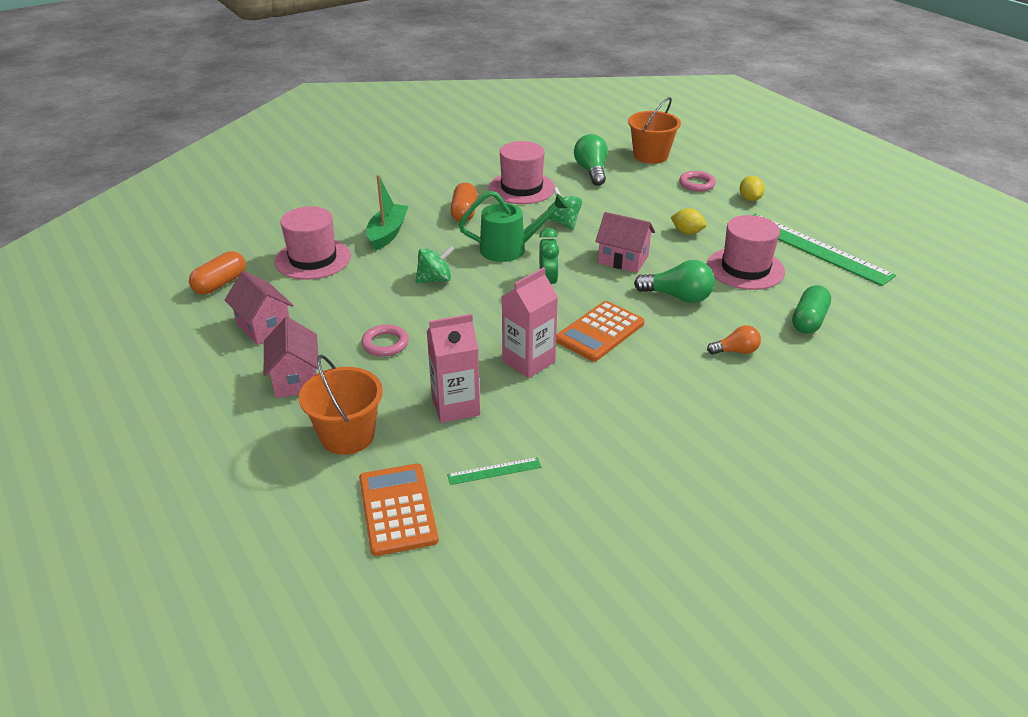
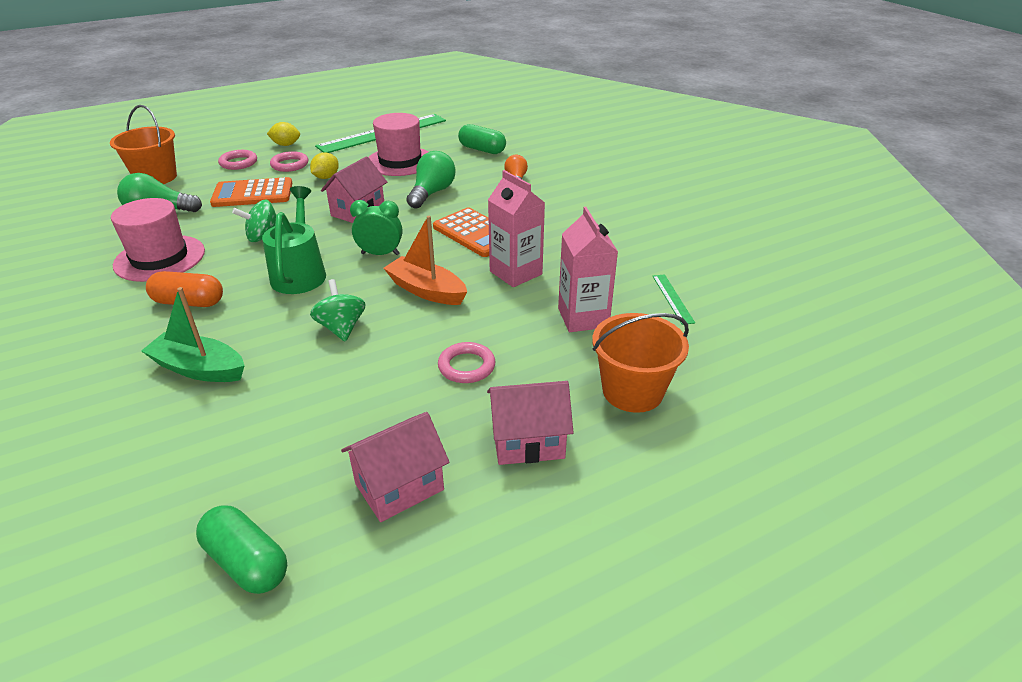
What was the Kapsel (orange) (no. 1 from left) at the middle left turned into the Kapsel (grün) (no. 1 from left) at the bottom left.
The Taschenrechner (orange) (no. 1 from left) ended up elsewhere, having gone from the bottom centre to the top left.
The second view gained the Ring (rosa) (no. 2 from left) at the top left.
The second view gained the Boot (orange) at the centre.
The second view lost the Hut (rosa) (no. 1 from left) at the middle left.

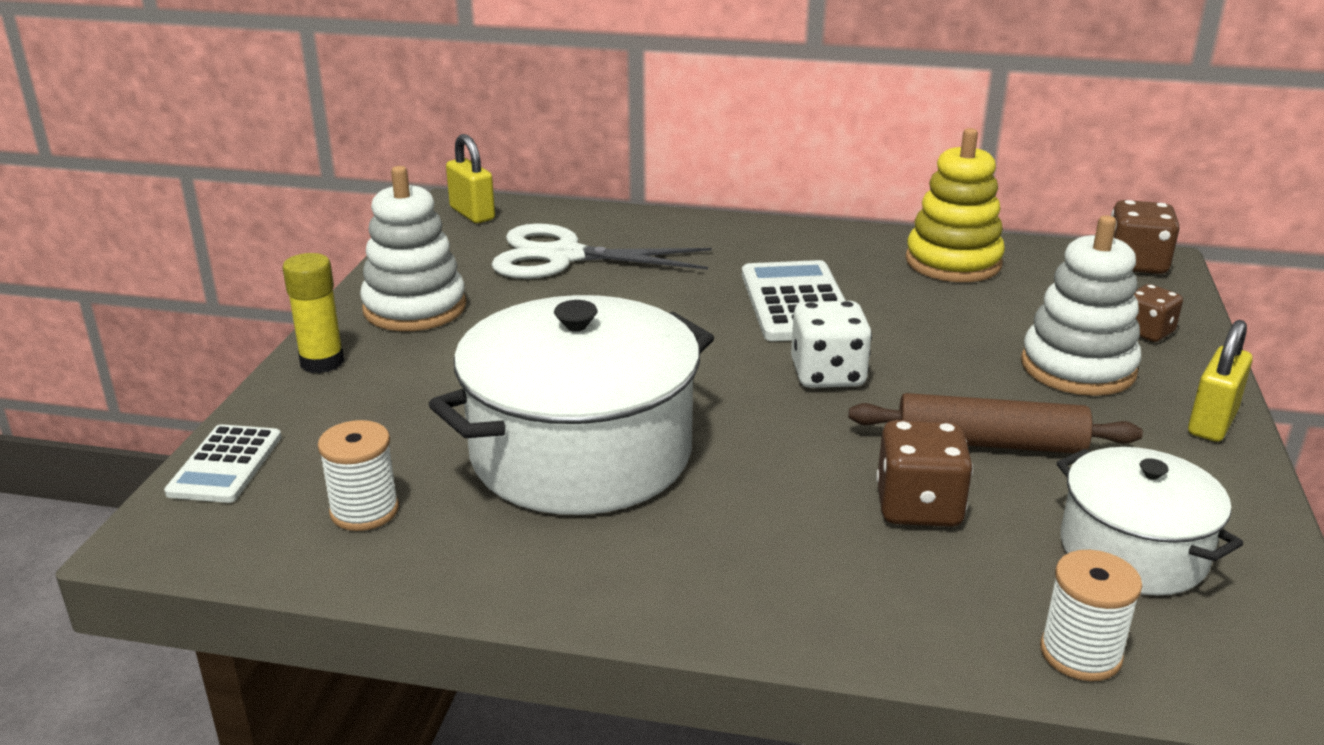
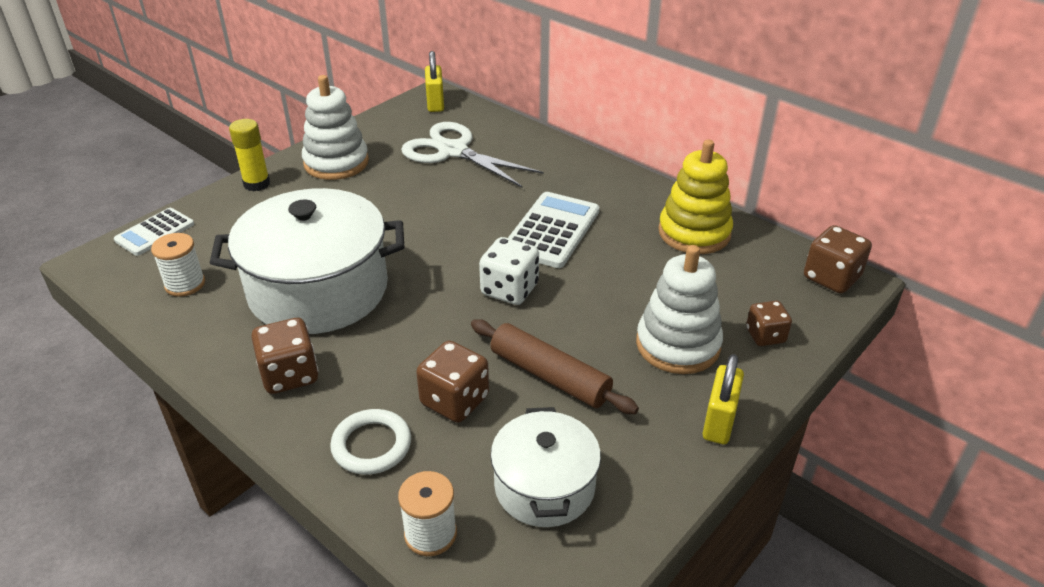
The second view gained the Spielwürfel (braun) (no. 1 from left) at the middle left.
The second view gained the Ring (weiß) at the bottom centre.
The Vorhängeschloss (gelb) (no. 2 from left) at the middle right ended up facing another way, 45 degrees counterclockwise from before.

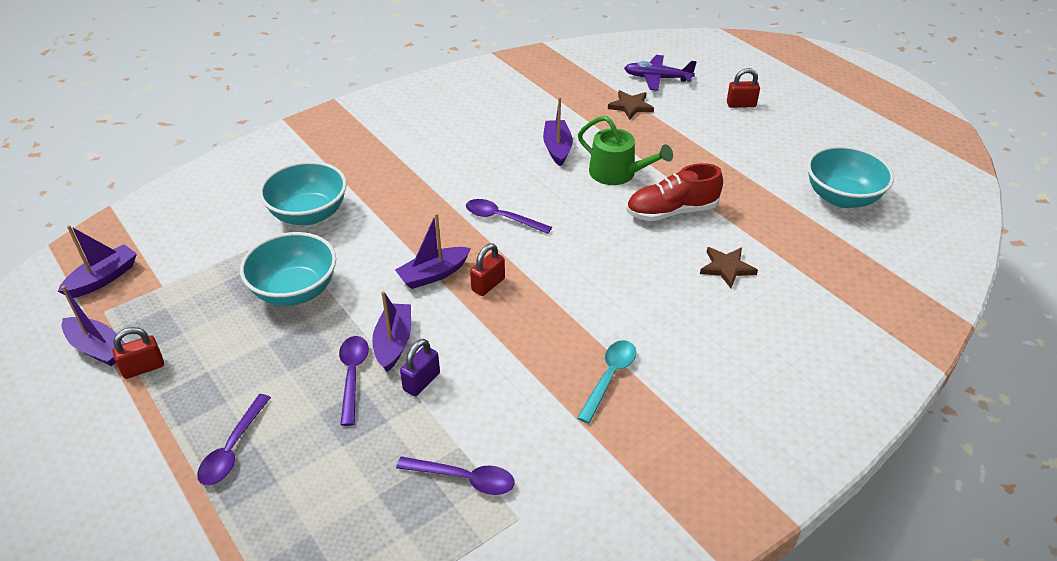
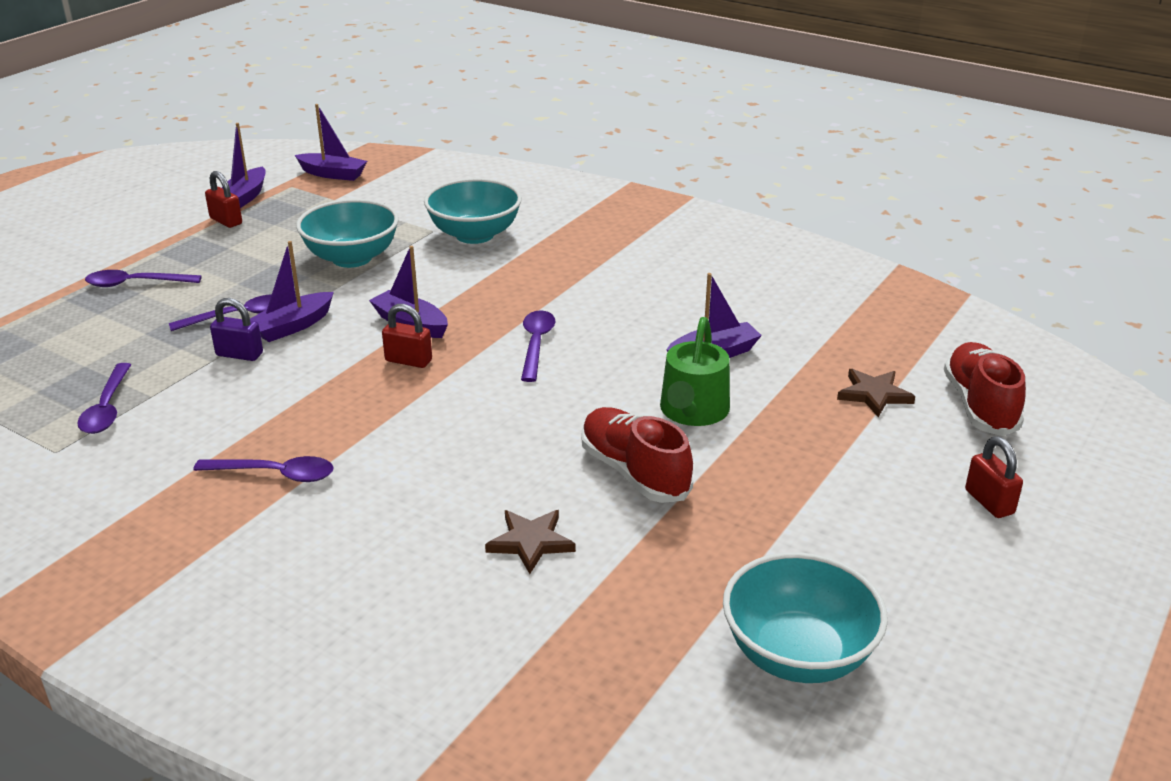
What was the Löffel (türkis) at the bottom centre turned into the Löffel (lila) (no. 4 from left) at the middle left.
The Boot (lila) (no. 3 from left in the first image) at the centre ended up facing another way, 150 degrees clockwise from before.
Where the Flugzeug (lila) stood at the top centre, the Schuh (rot) (no. 2 from left) came to stand at the middle right.

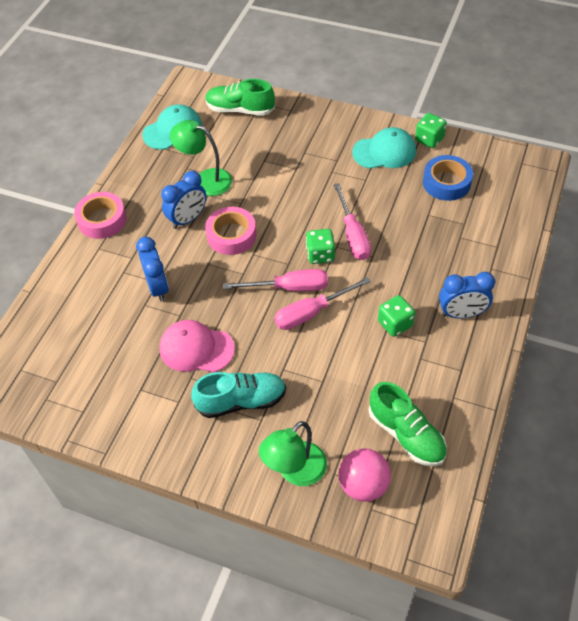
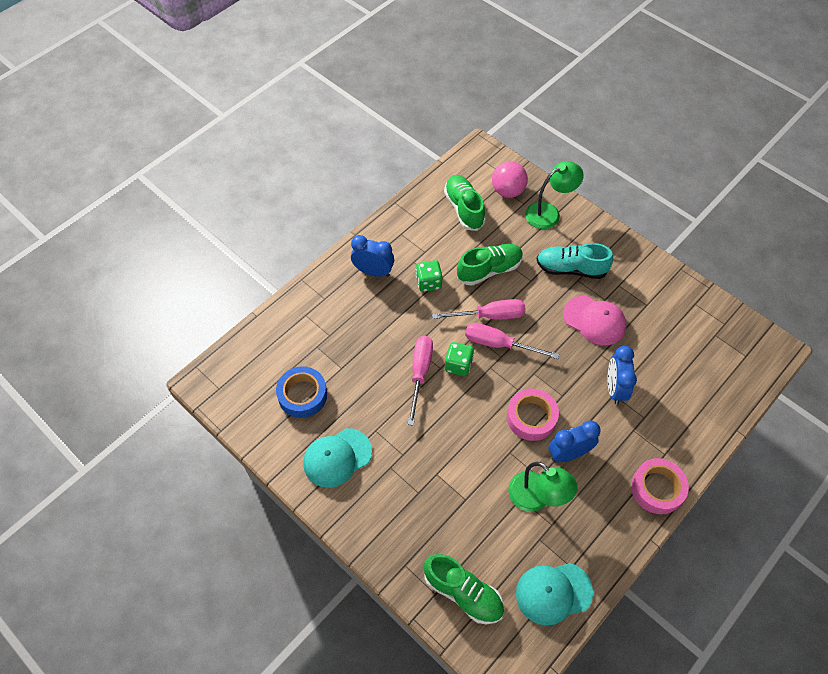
The Kappe (türkis) (no. 2 from left in the first image) at the top centre ended up facing another way, 45 degrees counterclockwise from before.
The second view gained the Schuh (grün) (no. 3 from left) at the centre.
The second view lost the Spielwürfel (grün) (no. 3 from left) at the top right.

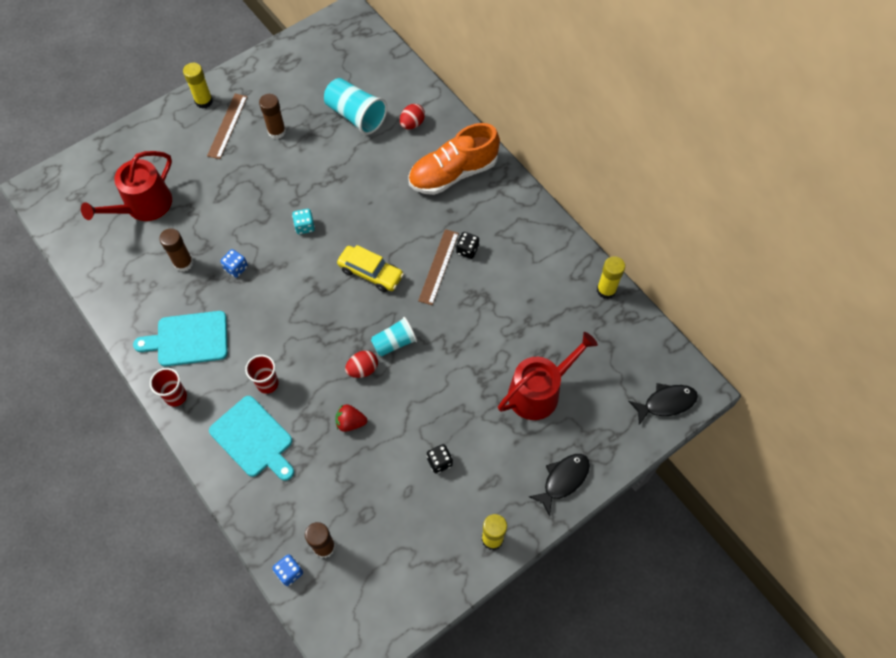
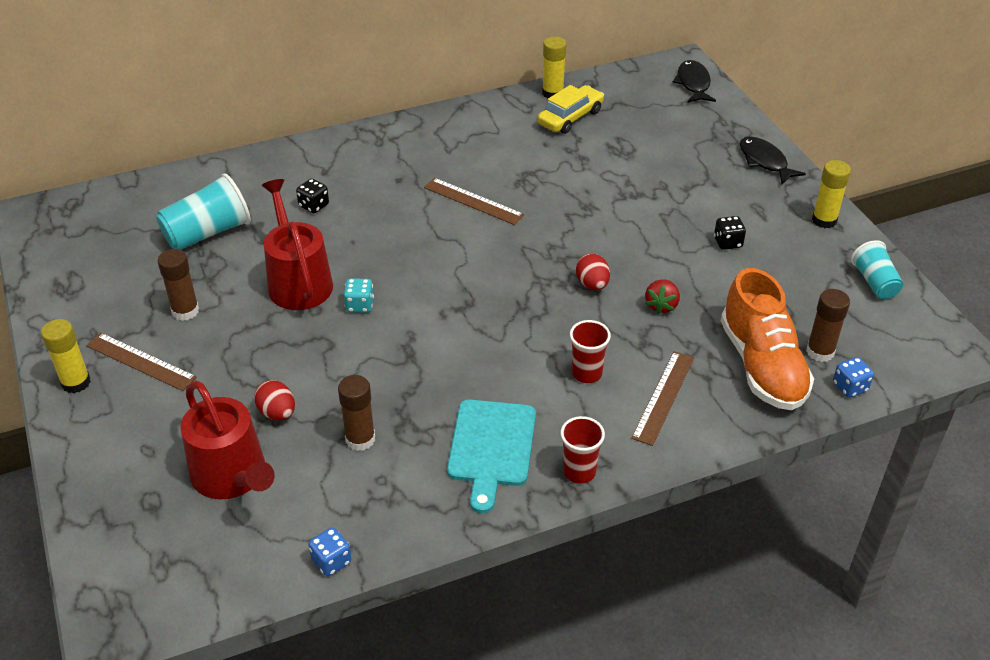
The Ei (rot) (no. 2 from left in the first image) ended up elsewhere, having gone from the top centre to the middle left.
The Gießkanne (rot) (no. 2 from left) ended up elsewhere, having gone from the centre to the middle left.
The Spielwürfel (schwarz) (no. 2 from left in the first image) ended up elsewhere, having gone from the centre to the top left.
The Spielwürfel (blau) (no. 1 from left) ended up elsewhere, having gone from the middle left to the bottom centre.
The Auto (gelb) ended up elsewhere, having gone from the centre to the top centre.
Where the Schneidebrett (türkis) (no. 2 from left) stood at the middle left, the Lineal (braun) (no. 3 from left) came to stand at the middle right.
The Schuh (orange) ended up elsewhere, having gone from the top centre to the middle right.
The Becher (türkis) (no. 2 from left) ended up elsewhere, having gone from the centre to the middle right.

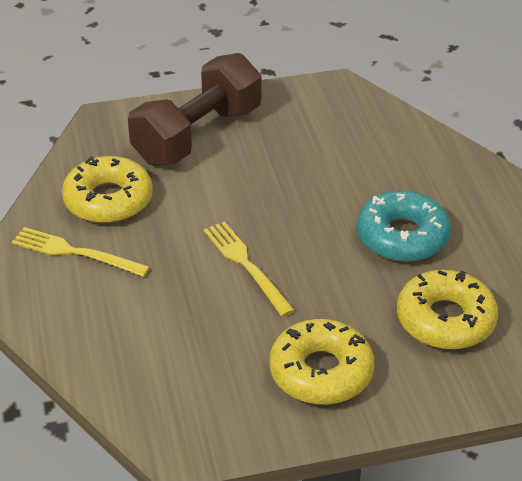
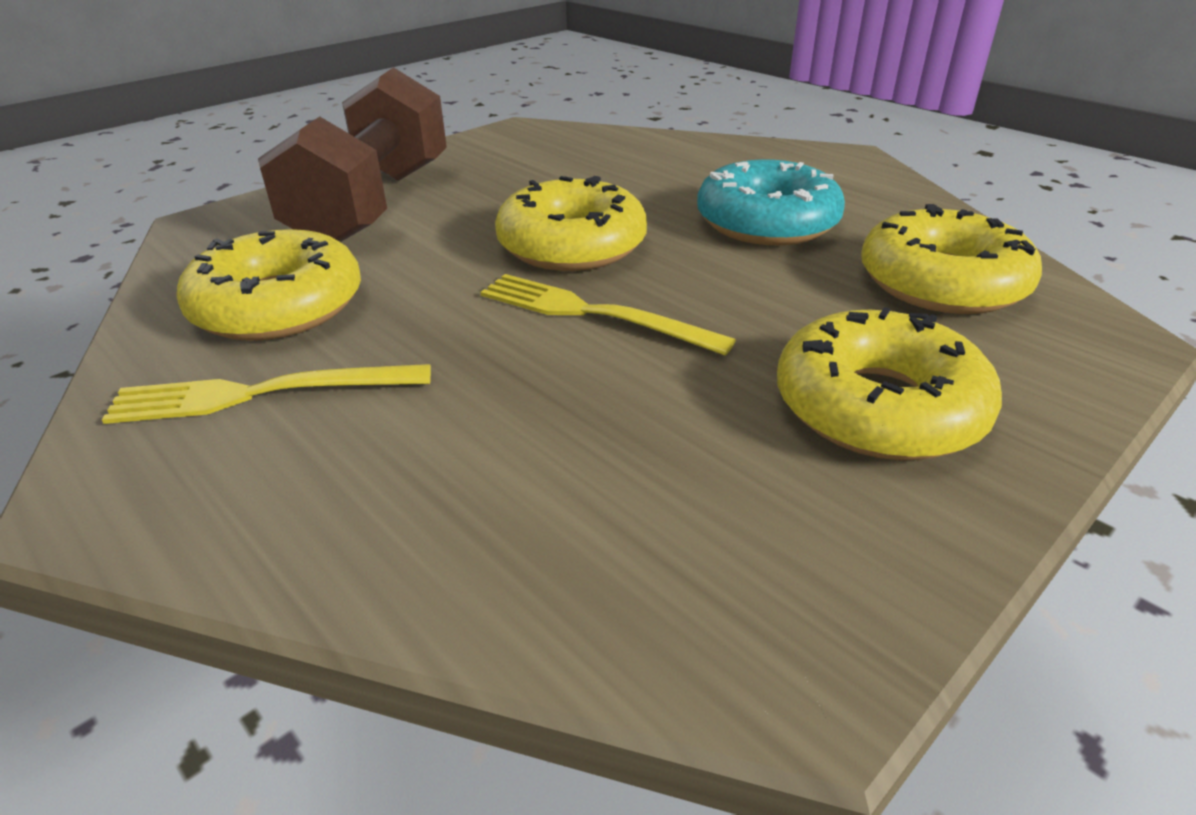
The second view gained the Donut (gelb) (no. 2 from left) at the top centre.

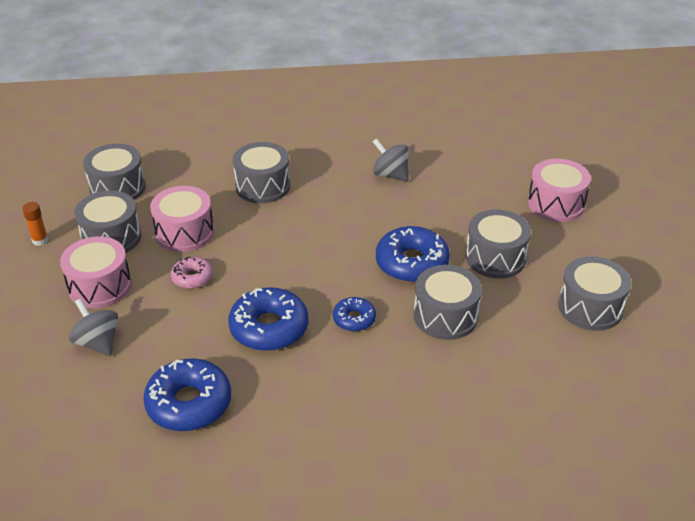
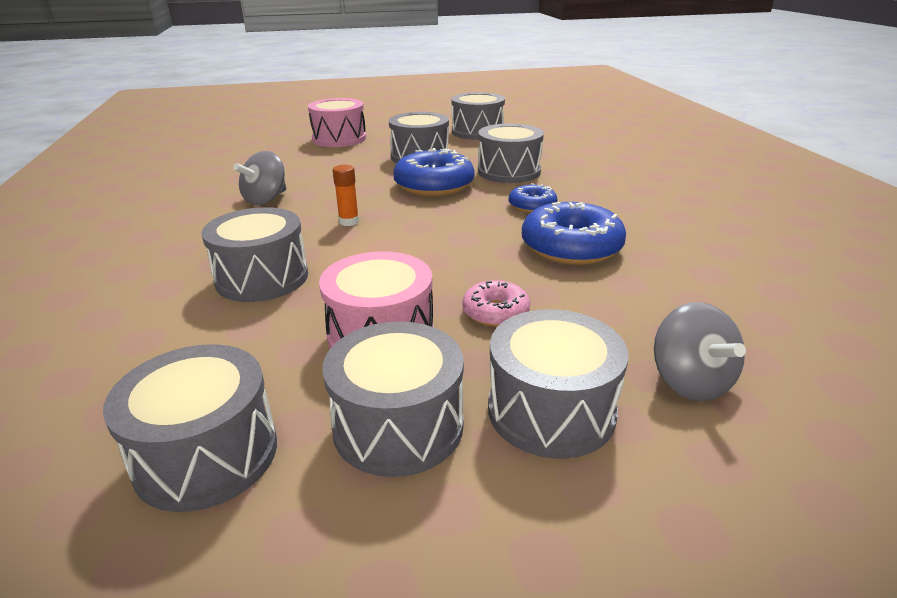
The Klebestift (orange) ended up elsewhere, having gone from the middle left to the top centre.
What was the Trommel (rosa) (no. 1 from left) at the middle left turned into the Trommel (grau) (no. 7 from left) at the centre.
The Kreisel (grau) (no. 1 from left in the first image) at the middle left ended up facing another way, 60 degrees counterclockwise from before.
The second view lost the Donut (blau) (no. 1 from left) at the bottom left.

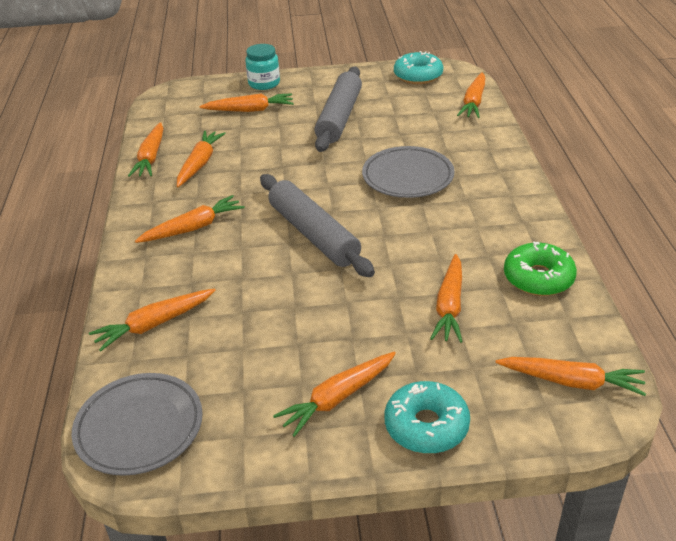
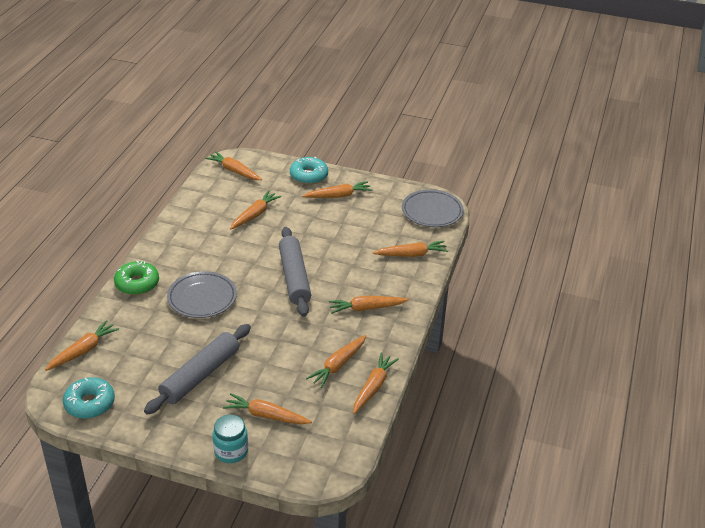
The Donut (grün) ended up elsewhere, having gone from the middle right to the middle left.

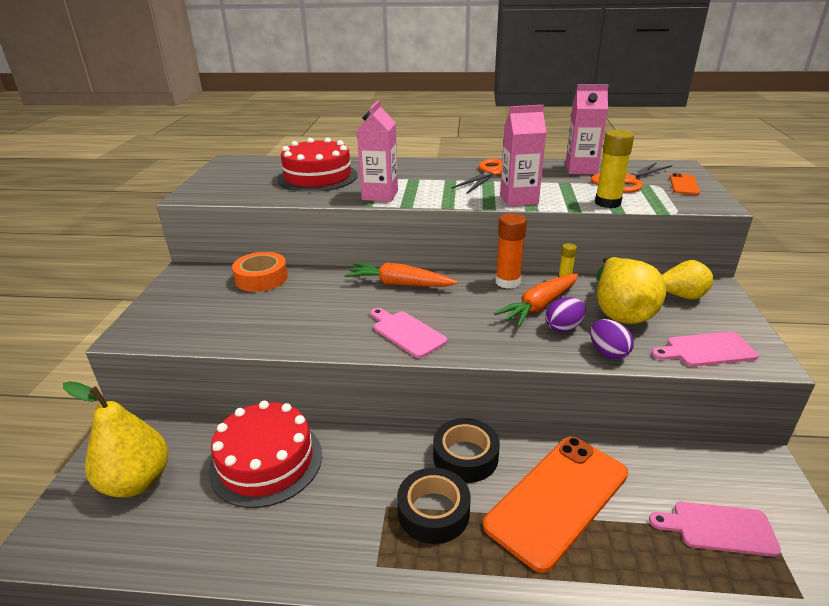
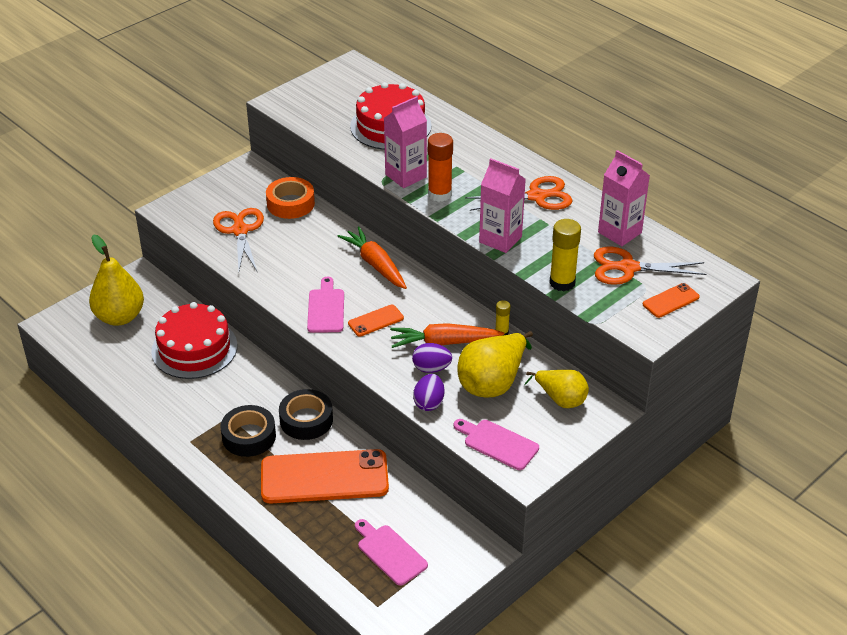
The second view gained the Schere (orange) (no. 1 from left) at the middle left.
The second view gained the Handy (orange) (no. 2 from left) at the centre.
The Klebestift (orange) ended up elsewhere, having gone from the centre to the top centre.

